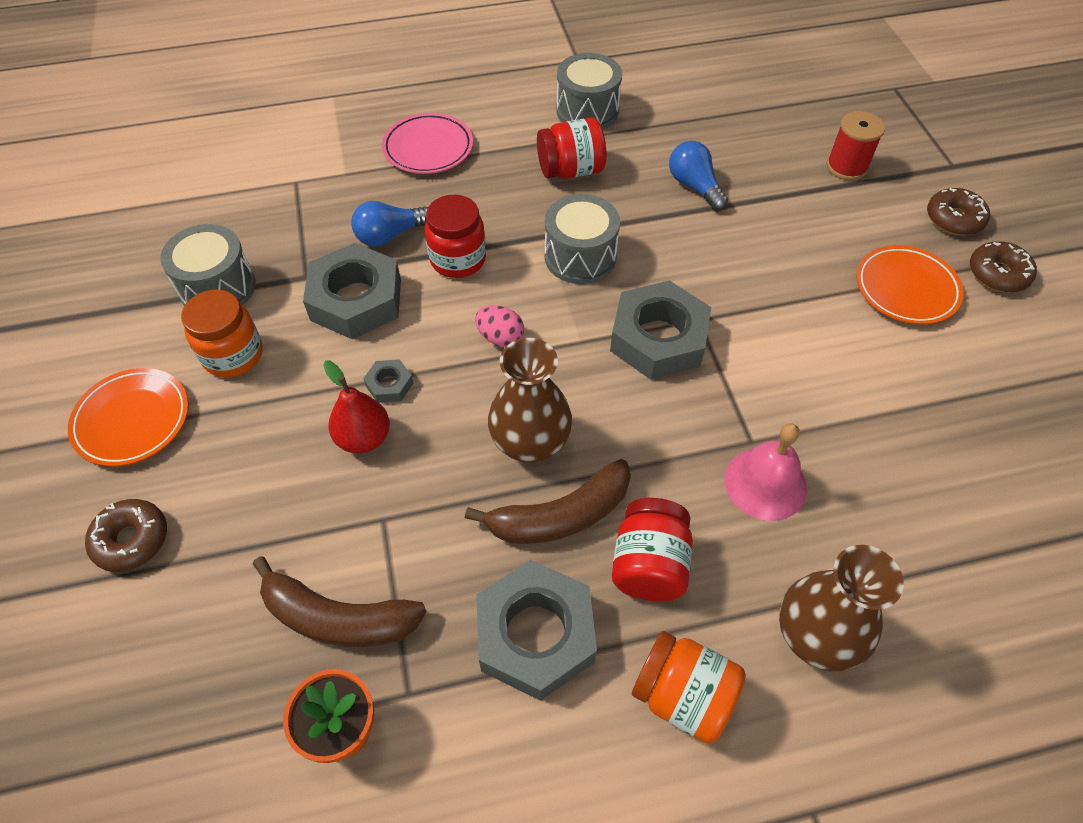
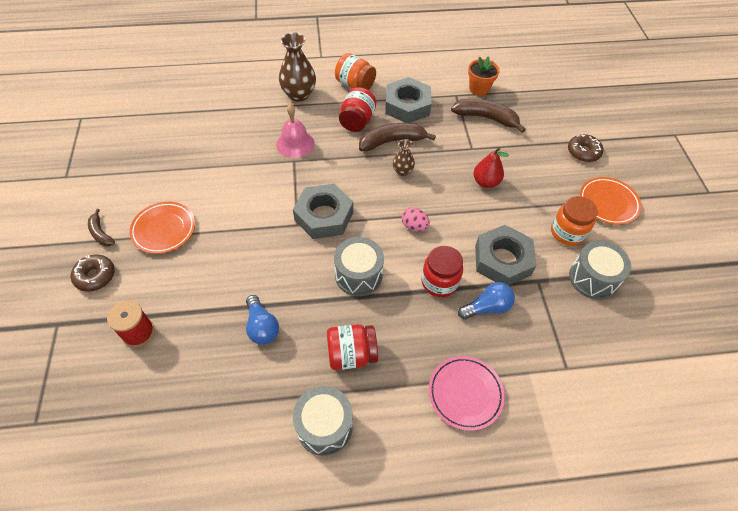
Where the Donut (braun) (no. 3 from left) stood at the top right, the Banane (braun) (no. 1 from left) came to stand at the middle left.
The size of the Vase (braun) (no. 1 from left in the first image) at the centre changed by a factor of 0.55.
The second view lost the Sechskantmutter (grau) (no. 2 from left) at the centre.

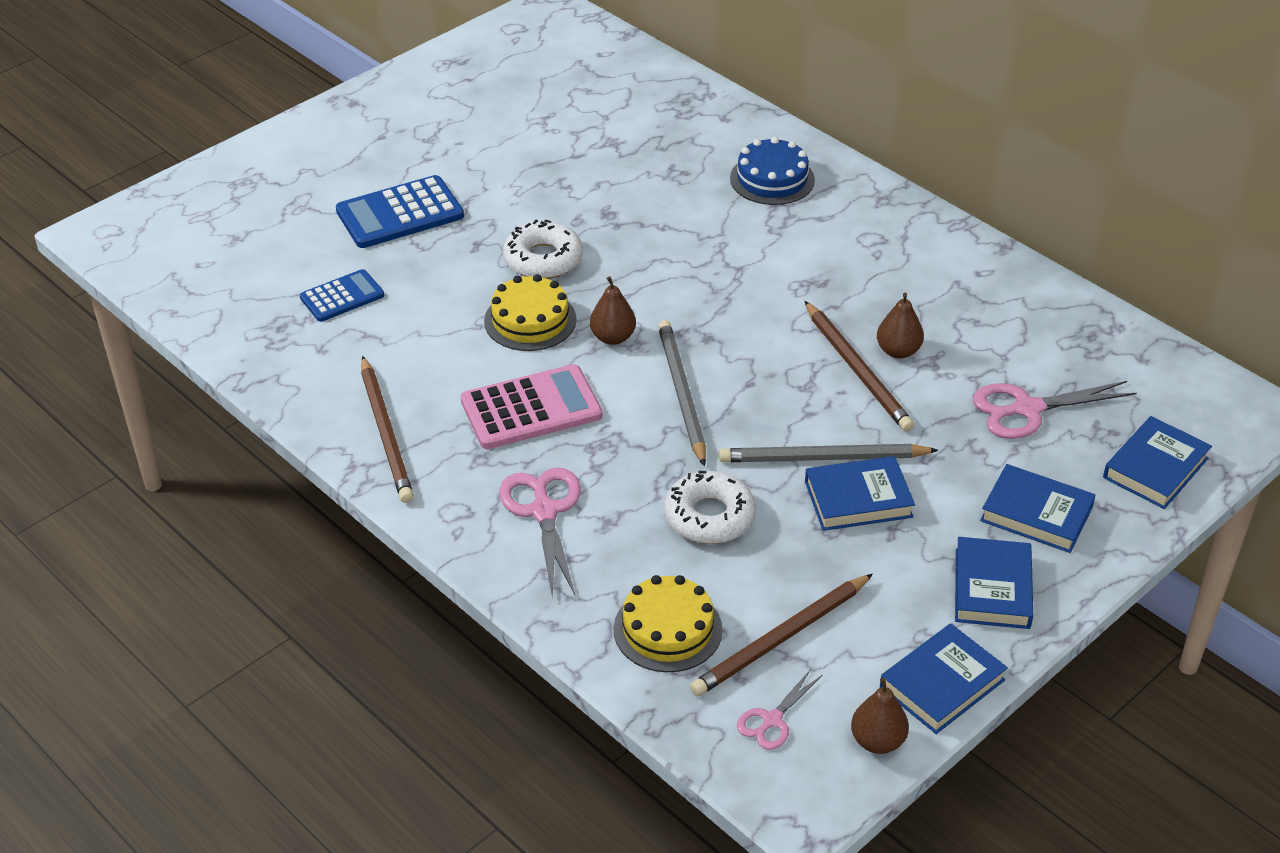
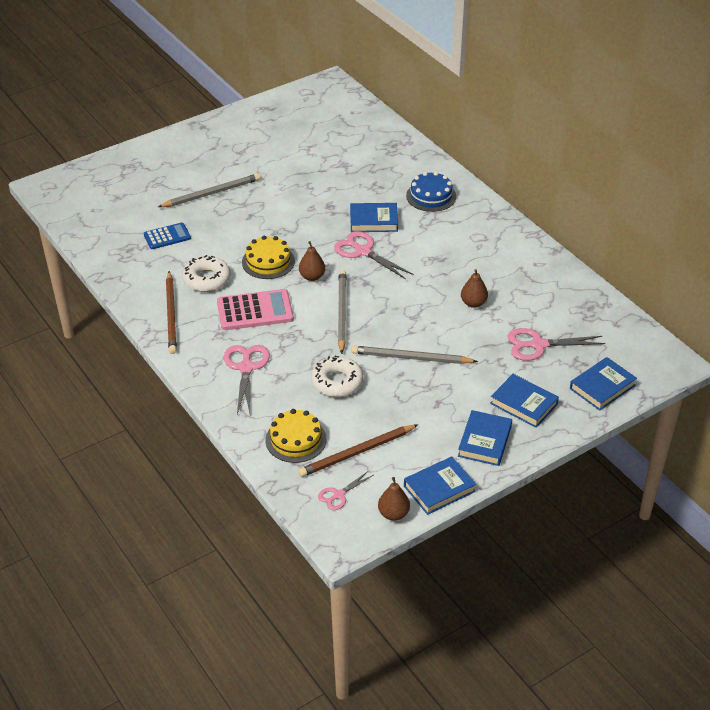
Where the Taschenrechner (blau) (no. 2 from left) stood at the top left, the Bleistift (grau) (no. 1 from left) came to stand at the top left.
The Donut (weiß) (no. 1 from left) ended up elsewhere, having gone from the top centre to the middle left.
The second view gained the Schere (rosa) (no. 3 from left) at the centre.
The Buch (blau) (no. 1 from left) ended up elsewhere, having gone from the middle right to the top centre.
The second view lost the Bleistift (braun) (no. 3 from left) at the middle right.

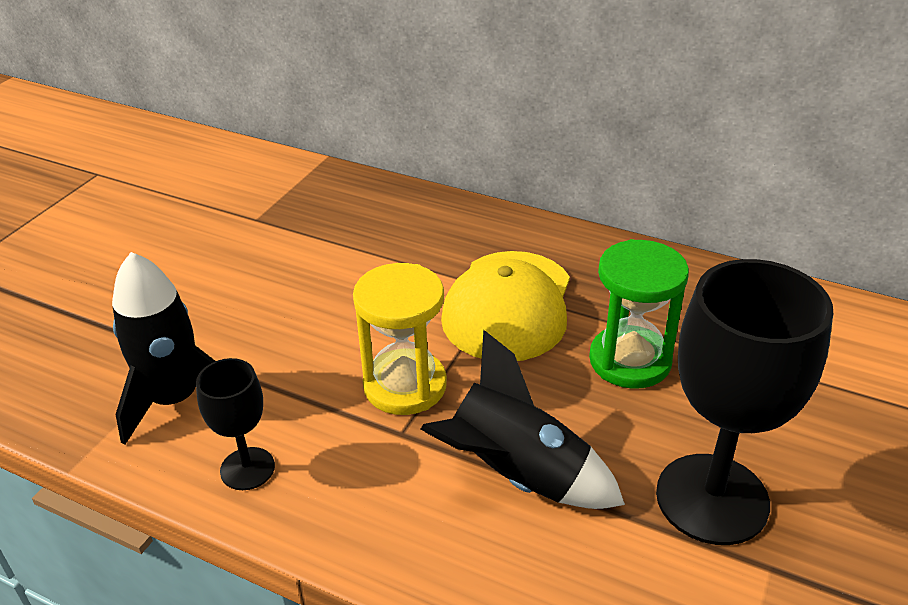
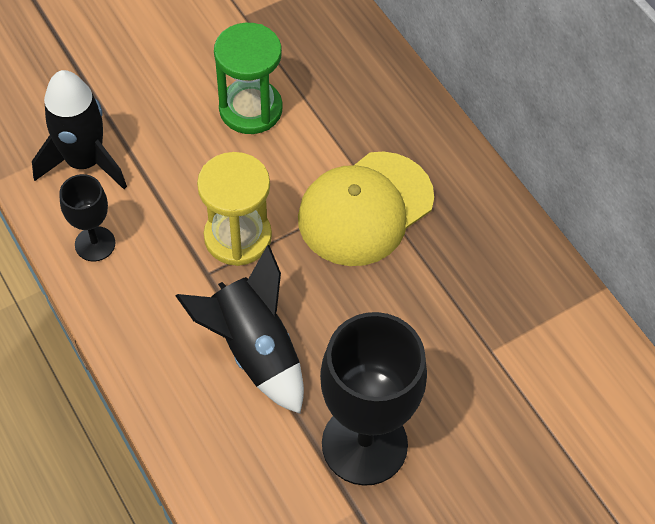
The Sanduhr (grün) ended up elsewhere, having gone from the middle right to the top centre.

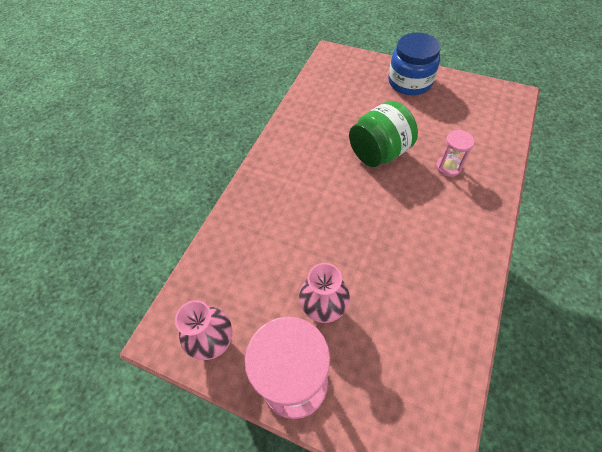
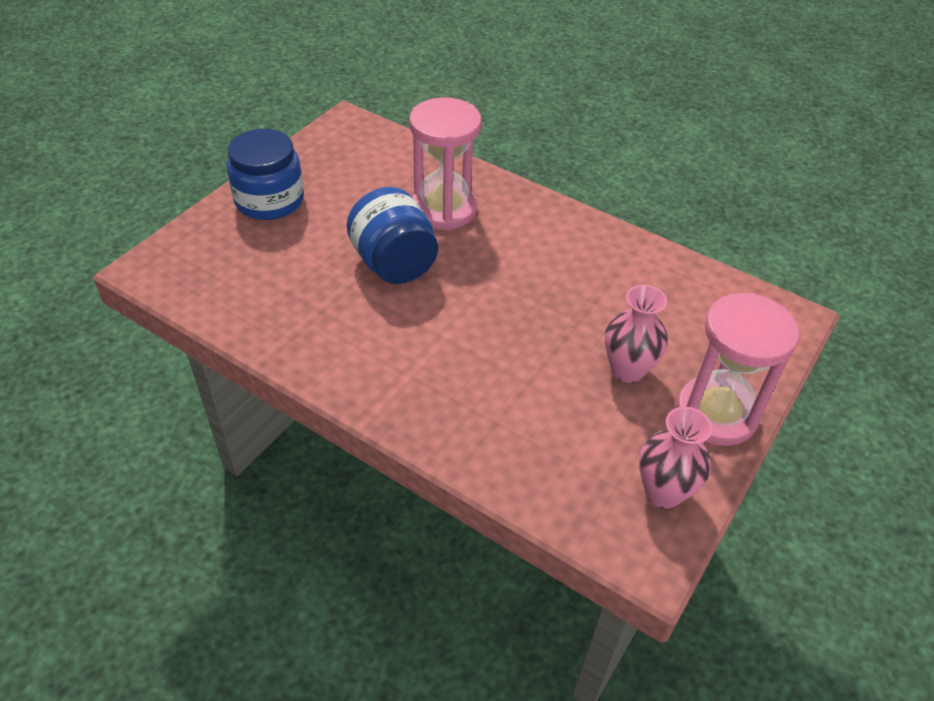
What was the Einmachglas (grün) at the top centre turned into the Einmachglas (blau) (no. 2 from left) at the centre.
The size of the Sanduhr (rosa) (no. 2 from left in the first image) at the middle right changed by a factor of 2.01.

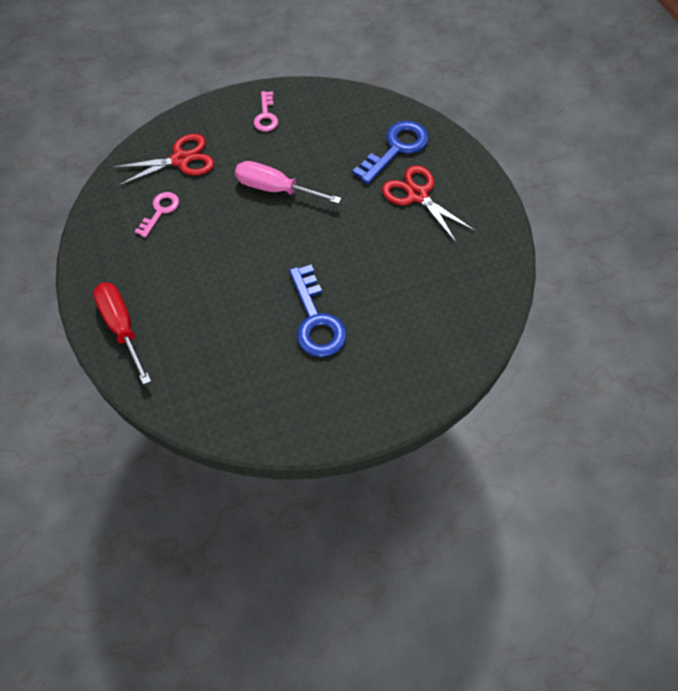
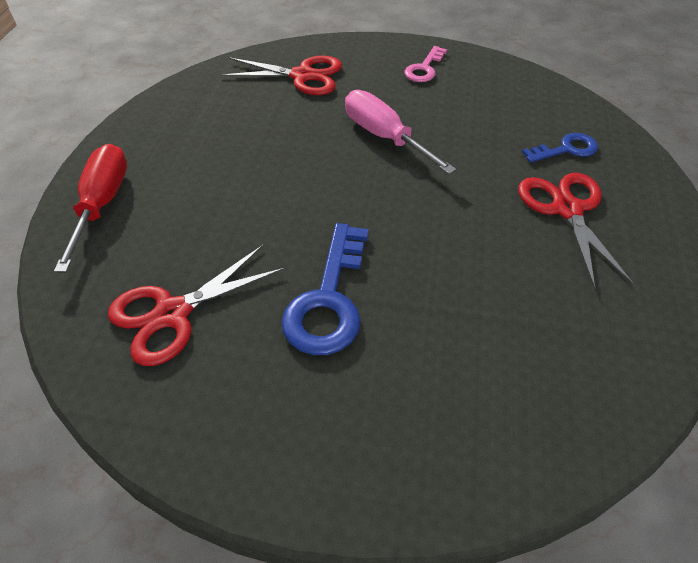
The second view gained the Schere (rot) (no. 1 from left) at the middle left.
The size of the Schlüssel (blau) (no. 2 from left) at the top centre changed by a factor of 0.59.
The second view lost the Schlüssel (rosa) (no. 1 from left) at the top left.

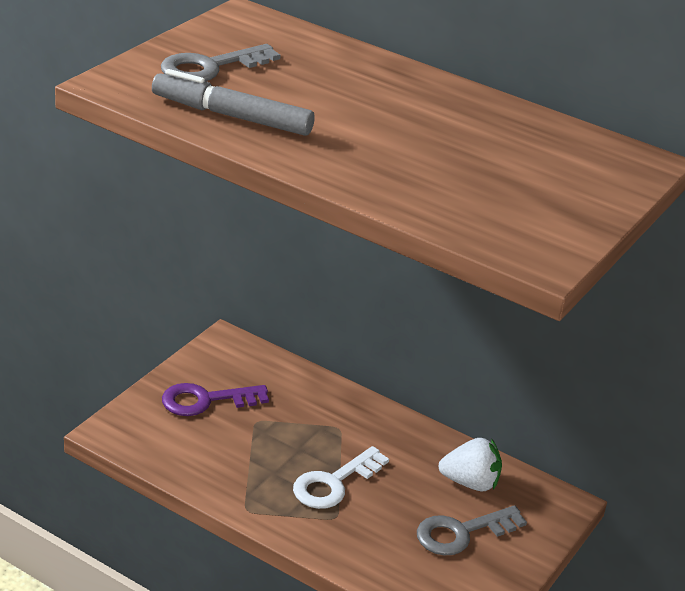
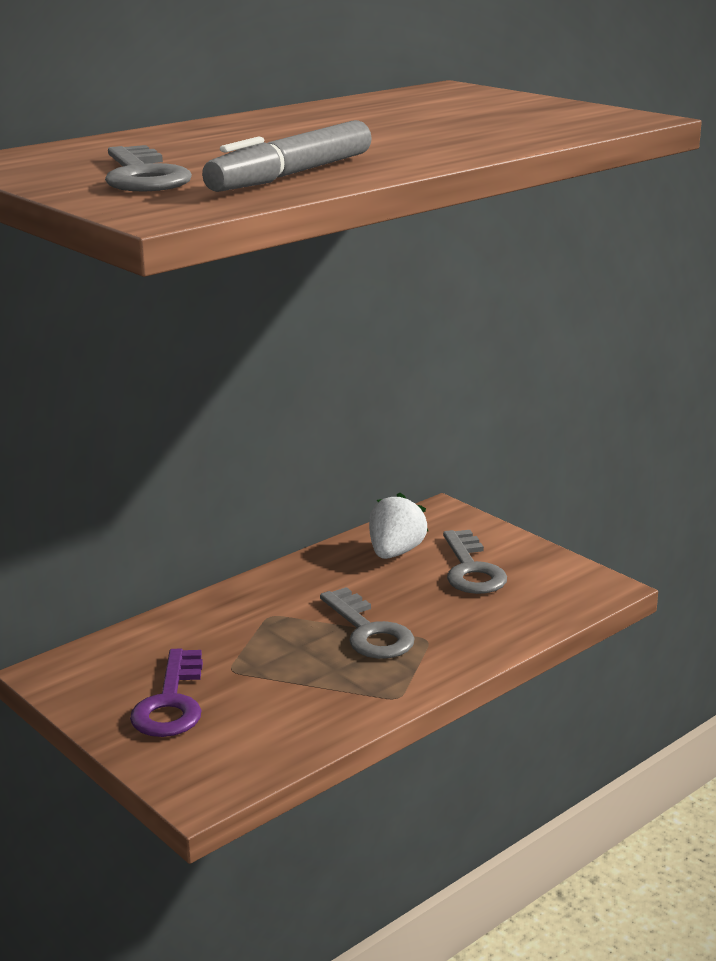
What was the Schlüssel (weiß) at the bottom centre turned into the Schlüssel (grau) (no. 2 from left) at the centre.

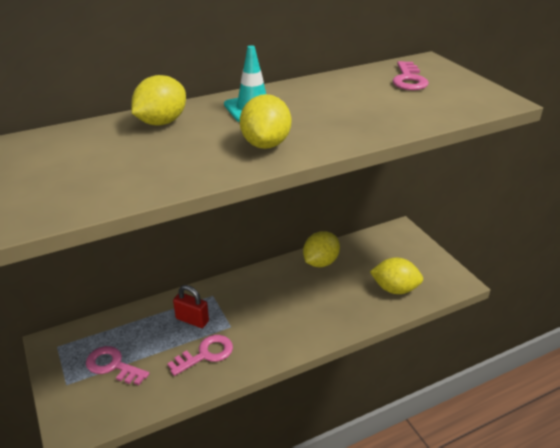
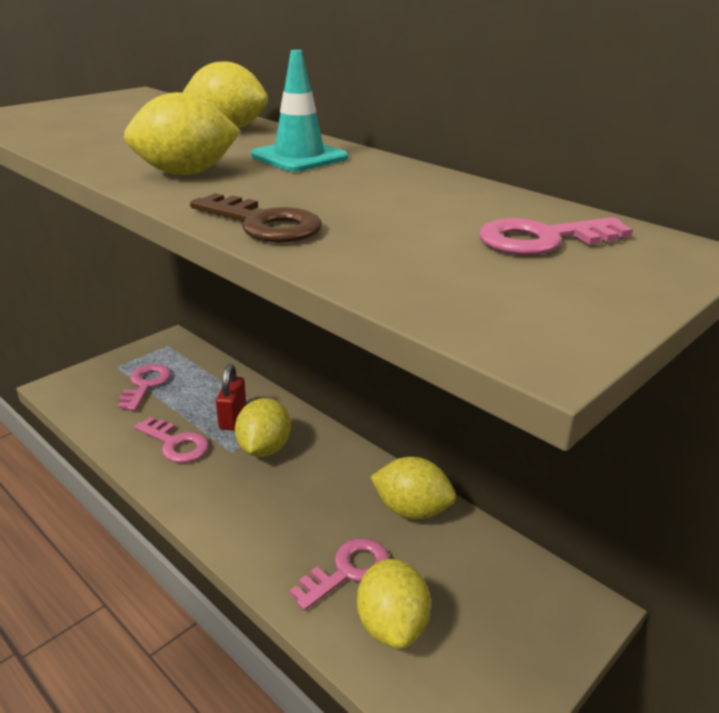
The second view gained the Schlüssel (braun) at the top centre.
The second view gained the Zitrone (gelb) (no. 3 from left) at the centre.
The second view gained the Schlüssel (rosa) (no. 3 from left) at the bottom centre.

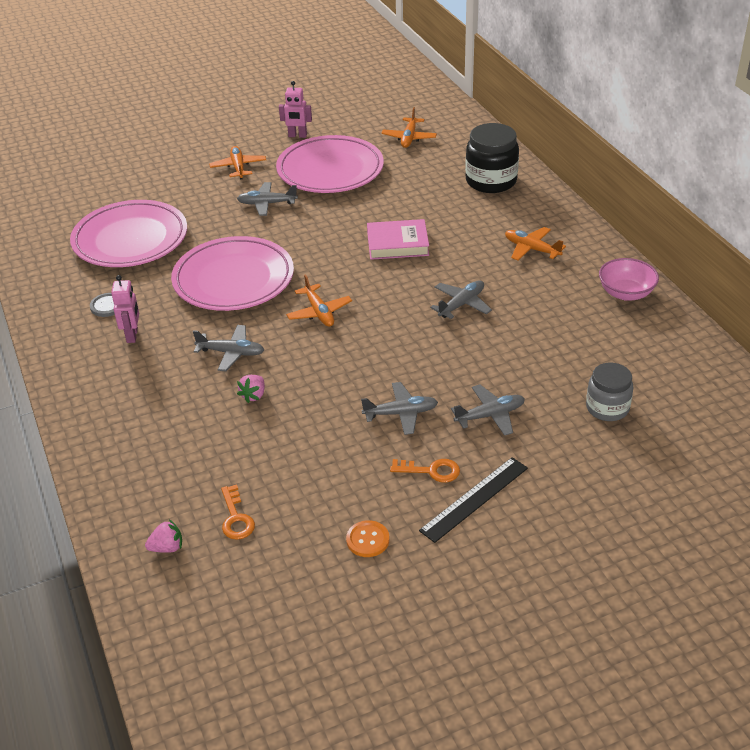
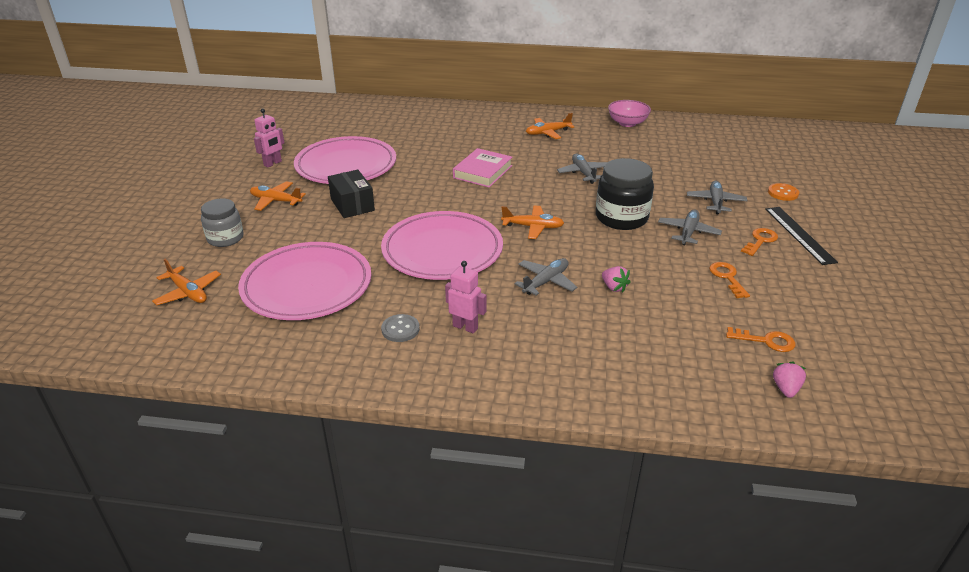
The Flugzeug (orange) (no. 3 from left in the first image) ended up elsewhere, having gone from the top centre to the middle left.
The Einmachglas (grau) ended up elsewhere, having gone from the middle right to the middle left.
Where the Flugzeug (grau) (no. 2 from left) stood at the top centre, the Schachtel (schwarz) came to stand at the centre.
The Einmachglas (schwarz) ended up elsewhere, having gone from the top centre to the centre.
The second view gained the Schlüssel (orange) (no. 1 from left) at the middle right.
The Knopf (orange) ended up elsewhere, having gone from the bottom centre to the middle right.

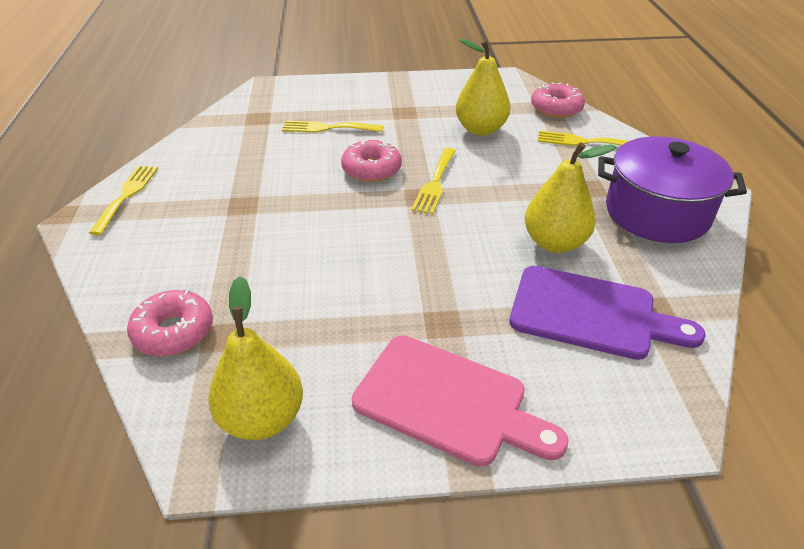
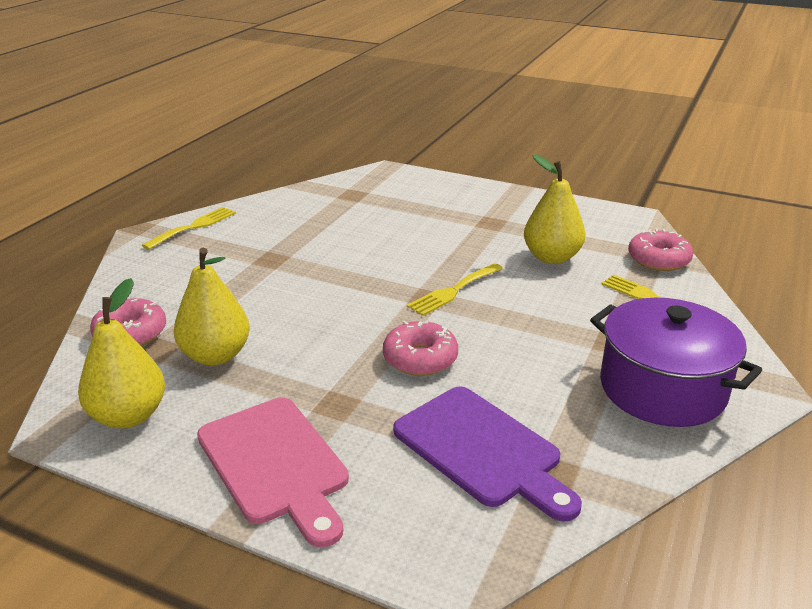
The Birne (gelb) (no. 3 from left in the first image) ended up elsewhere, having gone from the middle right to the middle left.
The Donut (rosa) (no. 2 from left) ended up elsewhere, having gone from the top centre to the centre.
The second view lost the Gabel (gelb) (no. 2 from left) at the top centre.

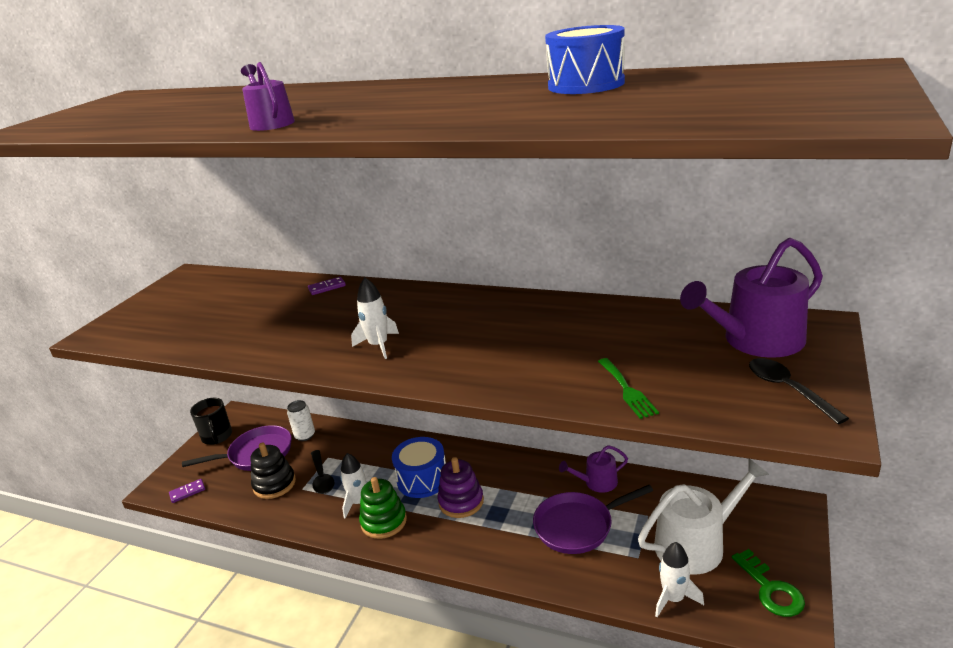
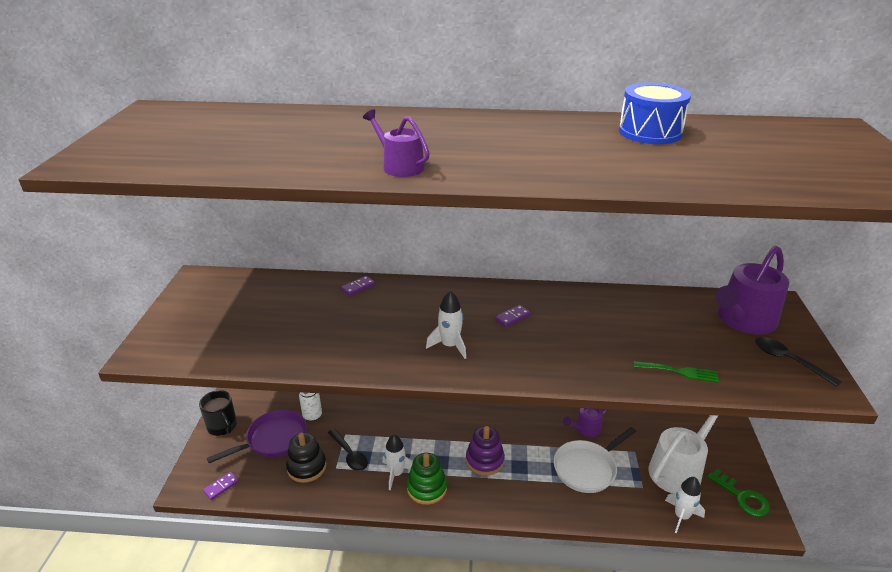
The second view gained the Dominostein (lila) (no. 3 from left) at the centre.
What was the Pfanne (lila) (no. 2 from left) at the bottom centre turned into the Pfanne (weiß) at the bottom right.
The Gabel (grün) at the centre ended up facing another way, 45 degrees counterclockwise from before.
The second view lost the Trommel (blau) (no. 1 from left) at the bottom centre.

